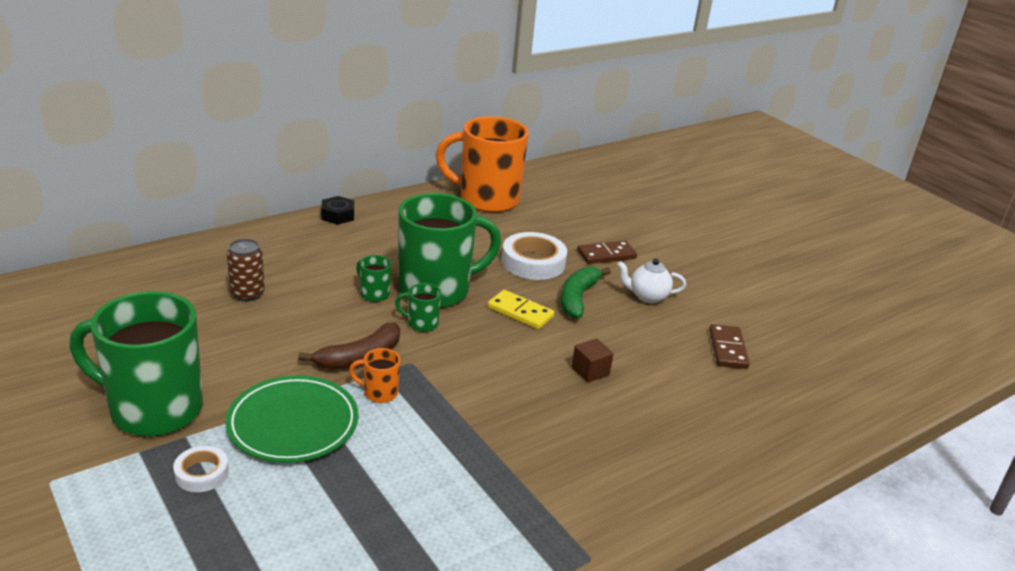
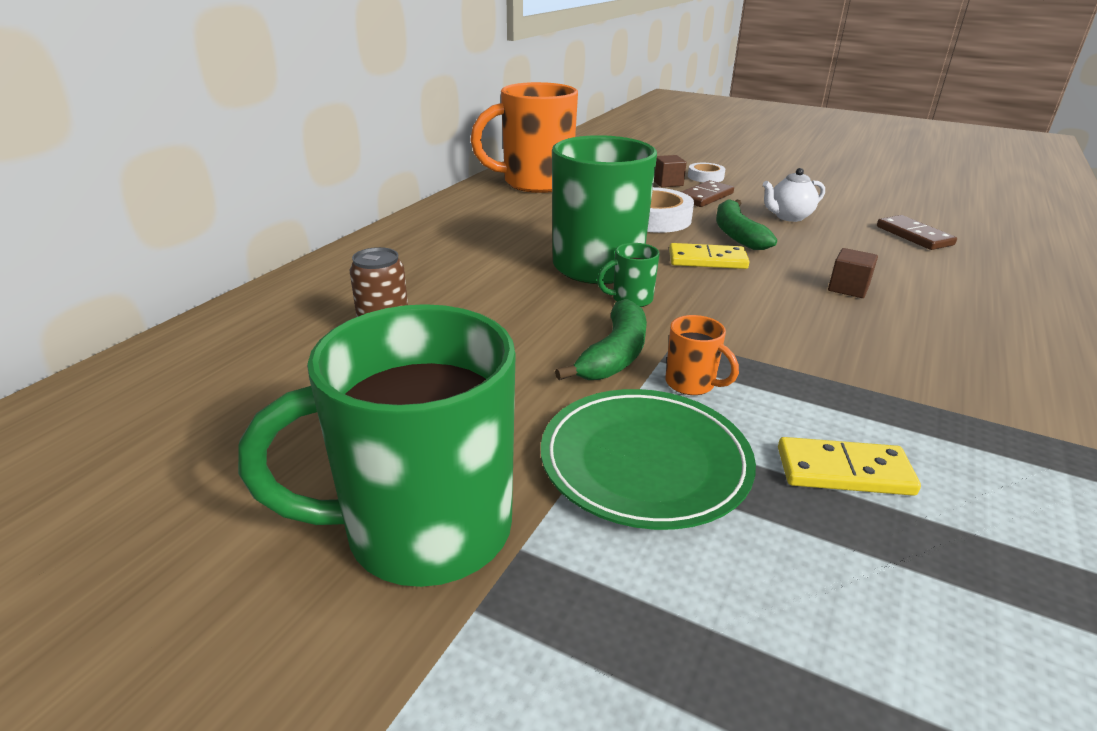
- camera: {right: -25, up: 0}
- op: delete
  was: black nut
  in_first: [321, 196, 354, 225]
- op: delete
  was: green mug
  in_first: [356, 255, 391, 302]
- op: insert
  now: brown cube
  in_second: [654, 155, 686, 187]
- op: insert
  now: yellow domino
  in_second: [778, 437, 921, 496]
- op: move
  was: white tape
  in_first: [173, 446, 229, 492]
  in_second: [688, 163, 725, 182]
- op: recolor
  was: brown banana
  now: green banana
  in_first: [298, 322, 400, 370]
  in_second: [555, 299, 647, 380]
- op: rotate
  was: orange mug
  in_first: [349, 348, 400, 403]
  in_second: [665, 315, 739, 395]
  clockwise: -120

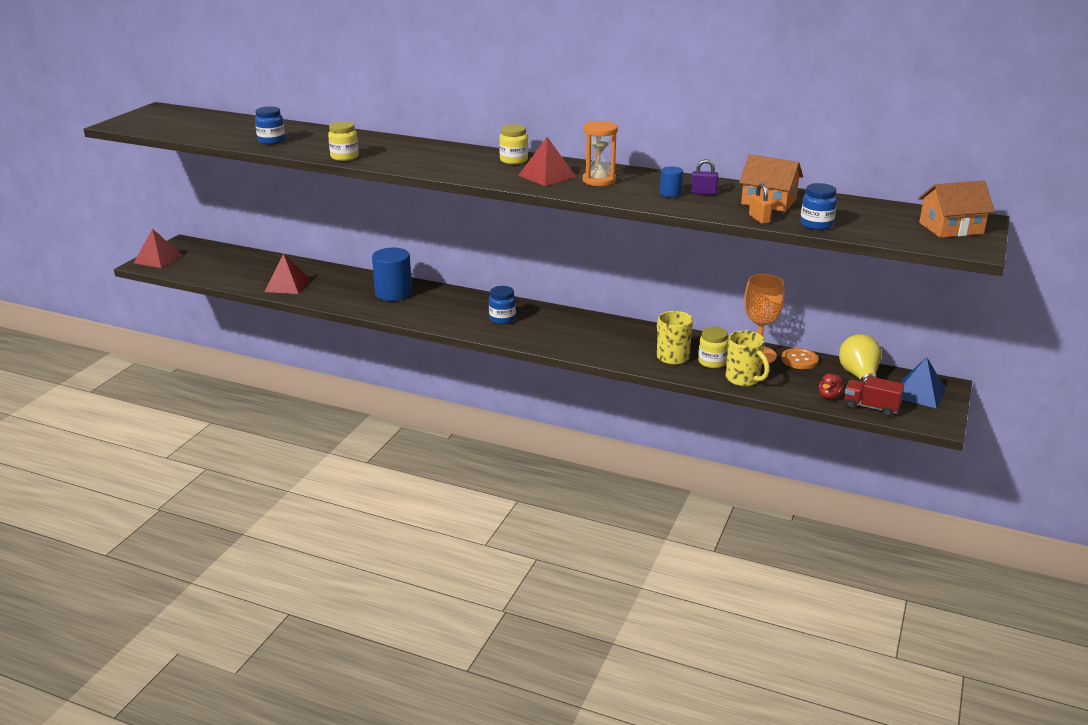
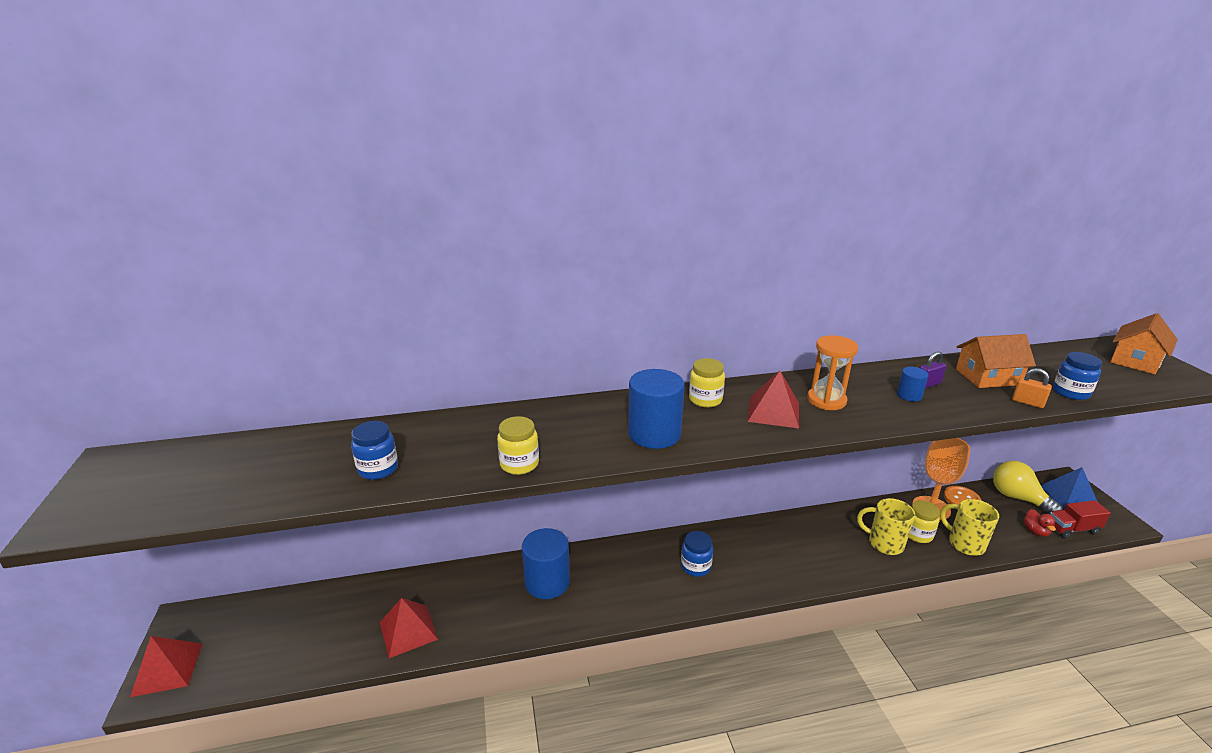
- camera: {right: -35, up: 0}
- op: insert
  now: blue cylinder
  in_second: [628, 369, 685, 449]
- op: rotate
  was: yellow mug
  in_first: [726, 330, 770, 386]
  in_second: [940, 499, 999, 556]
  clockwise: -150

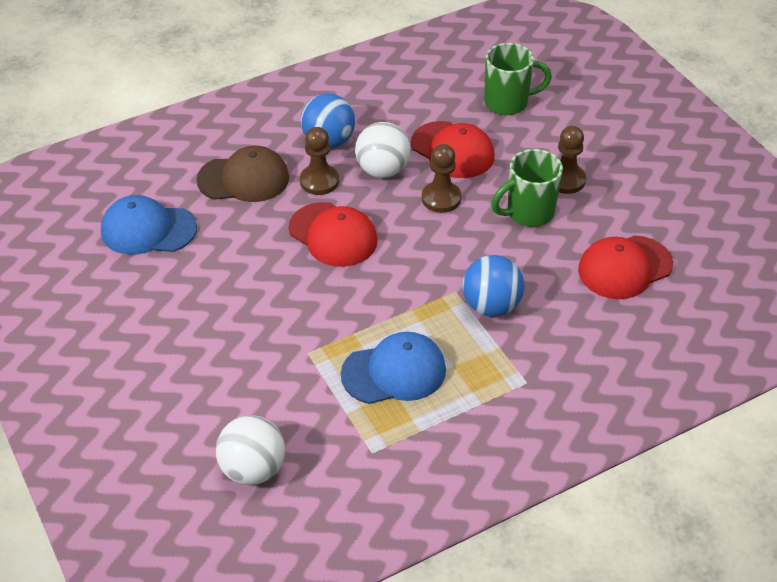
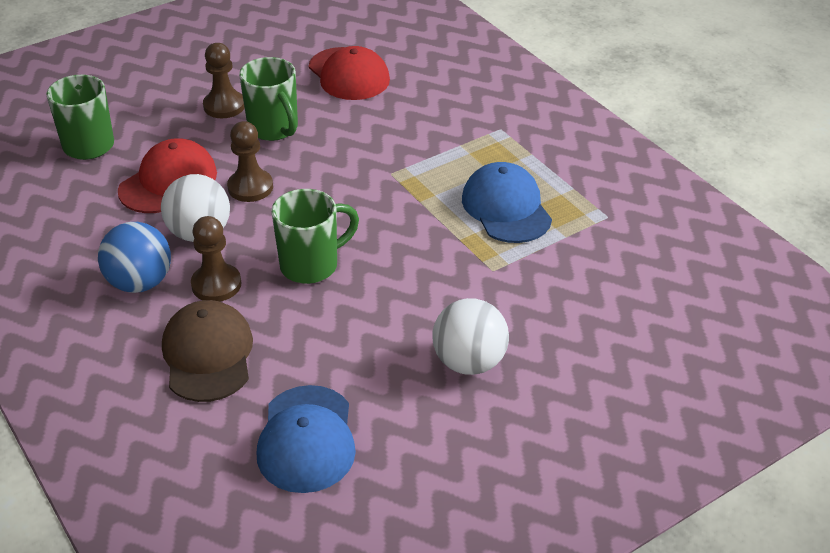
- camera: {right: -95, up: -5}
- op: delete
  was: blue ball
  in_first: [462, 255, 524, 317]
- op: move
  was: white ball
  in_first: [216, 415, 285, 485]
  in_second: [432, 298, 509, 375]
- op: replace
  was: red cap
  now: green mug
  in_first: [289, 202, 378, 267]
  in_second: [271, 189, 359, 284]

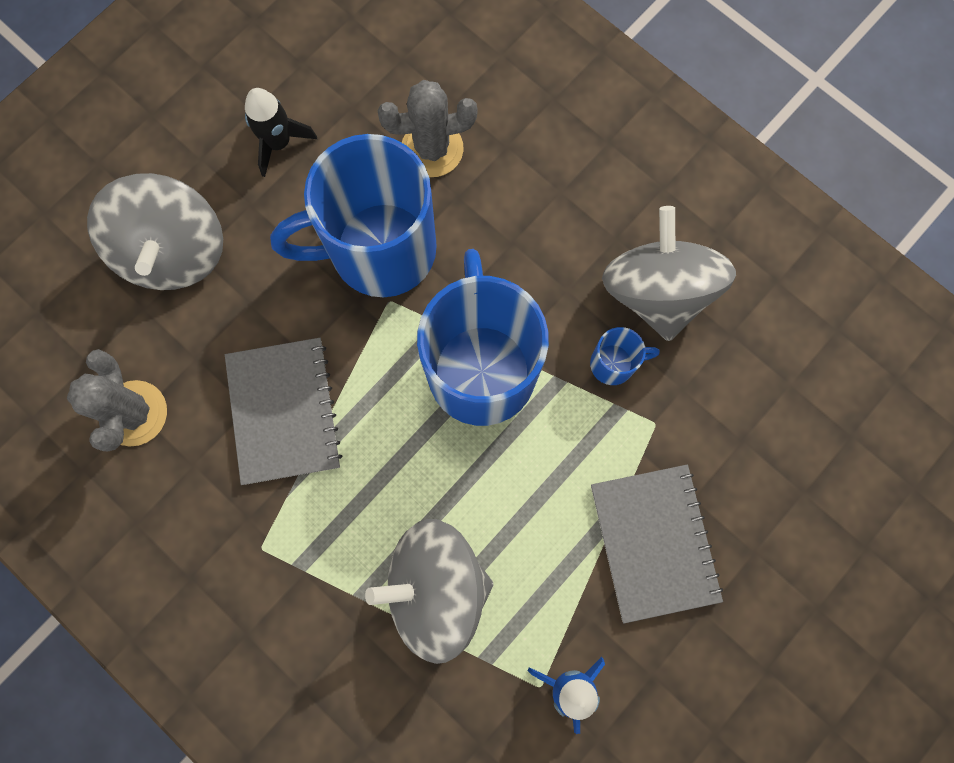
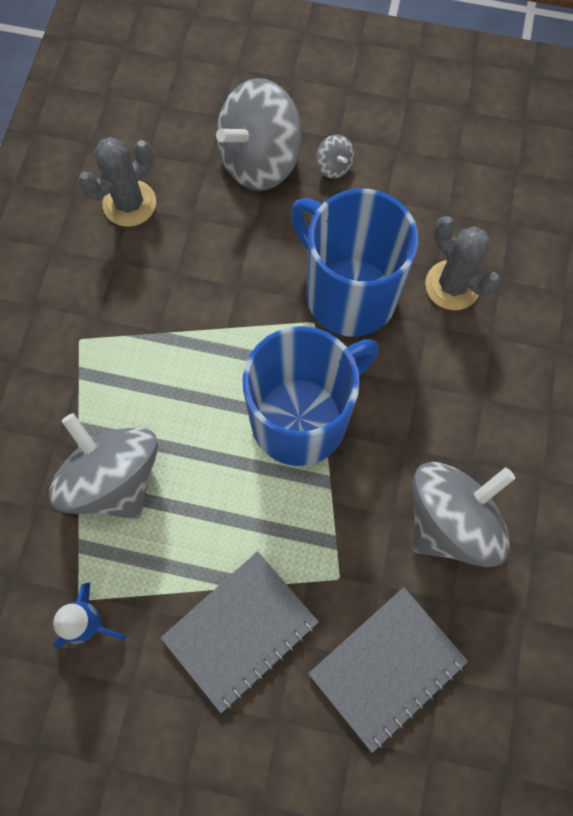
- camera: {right: 60, up: -5}
- op: delete
  was: black rocket
  in_first: [245, 88, 317, 177]
- op: delete
  was: blue mug
  in_first: [590, 327, 660, 385]
- op: insert
  now: grey spinning top
  in_second: [316, 134, 354, 179]
- op: move
  was: grey notebook
  in_first: [225, 338, 342, 485]
  in_second: [308, 587, 468, 753]

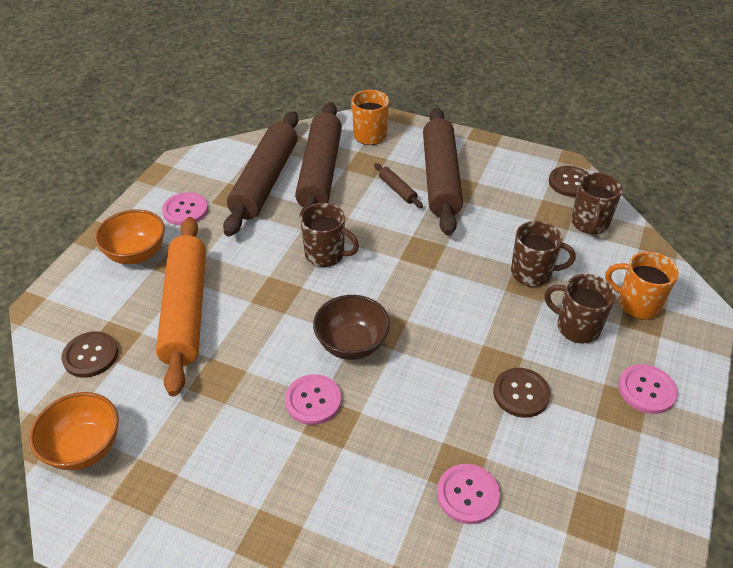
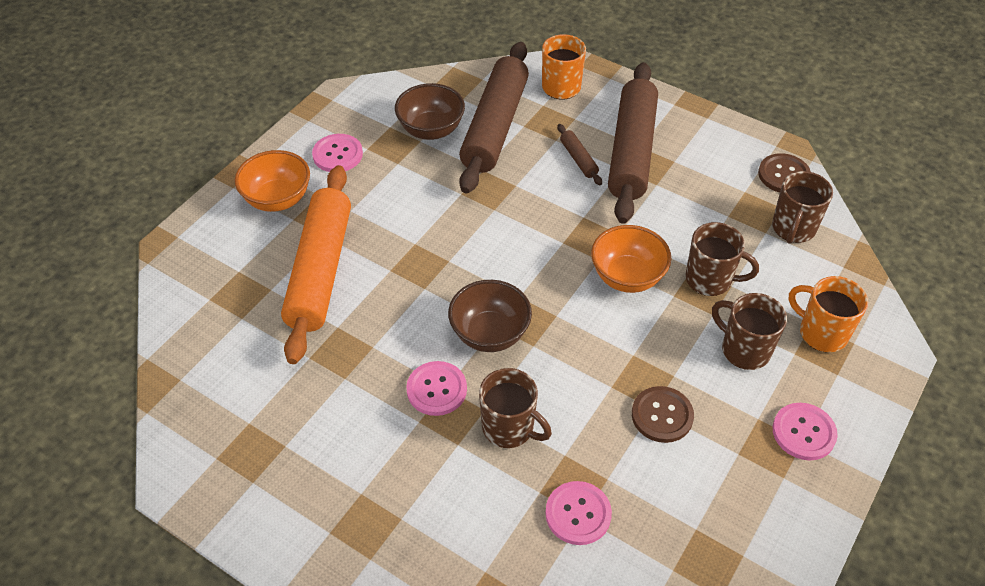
- camera: {right: 10, up: 5}
- op: delete
  was: brown button
  in_first: [61, 331, 118, 378]
- op: move
  was: orange bowl
  in_first: [29, 392, 119, 470]
  in_second: [591, 225, 672, 293]
- op: move
  was: brown mug
  in_first: [300, 203, 359, 267]
  in_second: [479, 368, 552, 448]
- op: replace
  was: brown rolling pin
  now: brown bowl
  in_first: [223, 111, 299, 236]
  in_second: [395, 83, 465, 140]

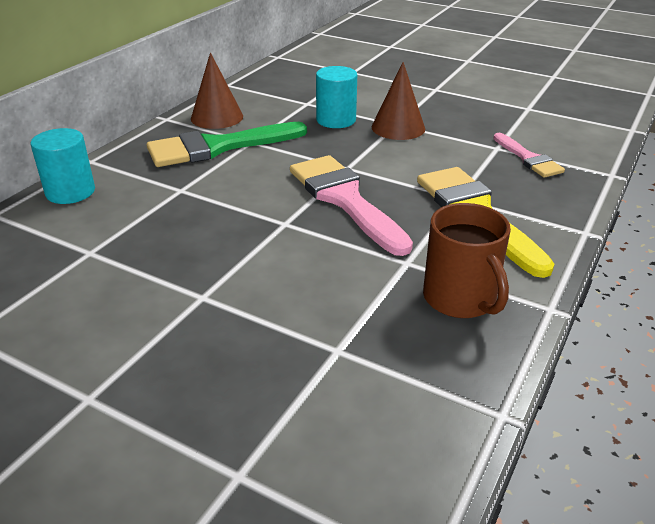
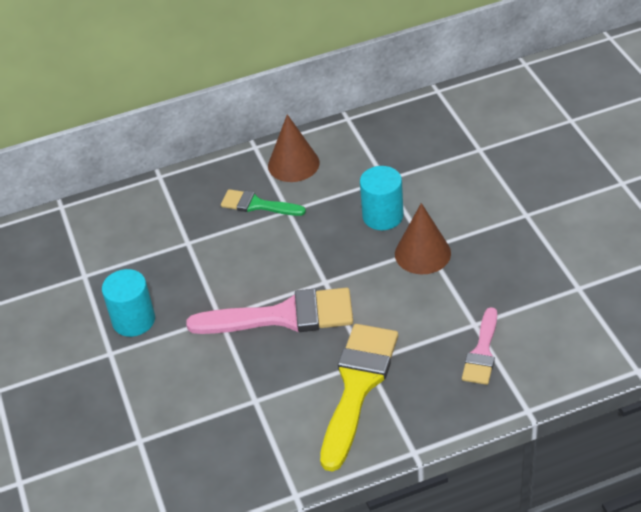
- camera: {right: 45, up: 10}
- op: delete
  was: brown mug
  in_first: [423, 203, 511, 318]
- op: move
  was: turquoise cylinder
  in_first: [31, 128, 95, 204]
  in_second: [102, 269, 155, 337]
- op: rotate
  was: pink brush
  in_first: [290, 155, 413, 256]
  in_second: [186, 288, 353, 334]
  clockwise: 75
- op: resize
  was: green brush
  in_first: [147, 122, 307, 167]
  in_second: [221, 189, 306, 216]
  ratio: 0.56

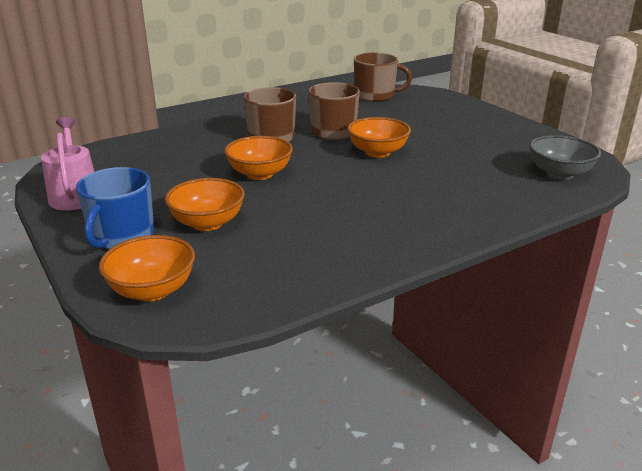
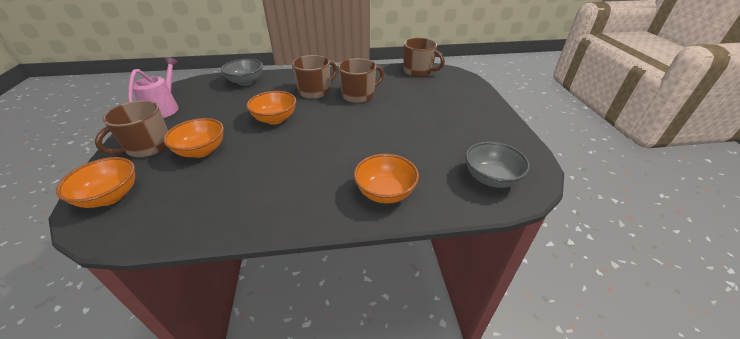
- camera: {right: 25, up: 10}
- op: insert
  now: grey bowl
  in_second: [221, 59, 263, 86]
- op: move
  was: orange bowl
  in_first: [347, 117, 411, 158]
  in_second: [354, 154, 419, 204]
- op: recolor
  was: blue mug
  now: brown mug
  in_first: [76, 167, 154, 249]
  in_second: [95, 100, 168, 157]

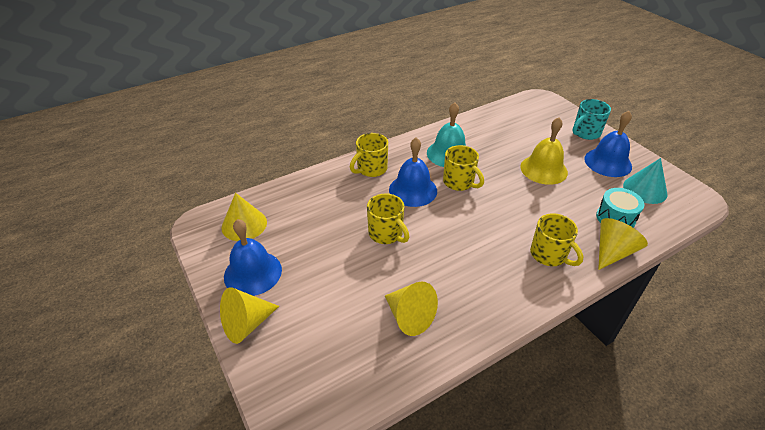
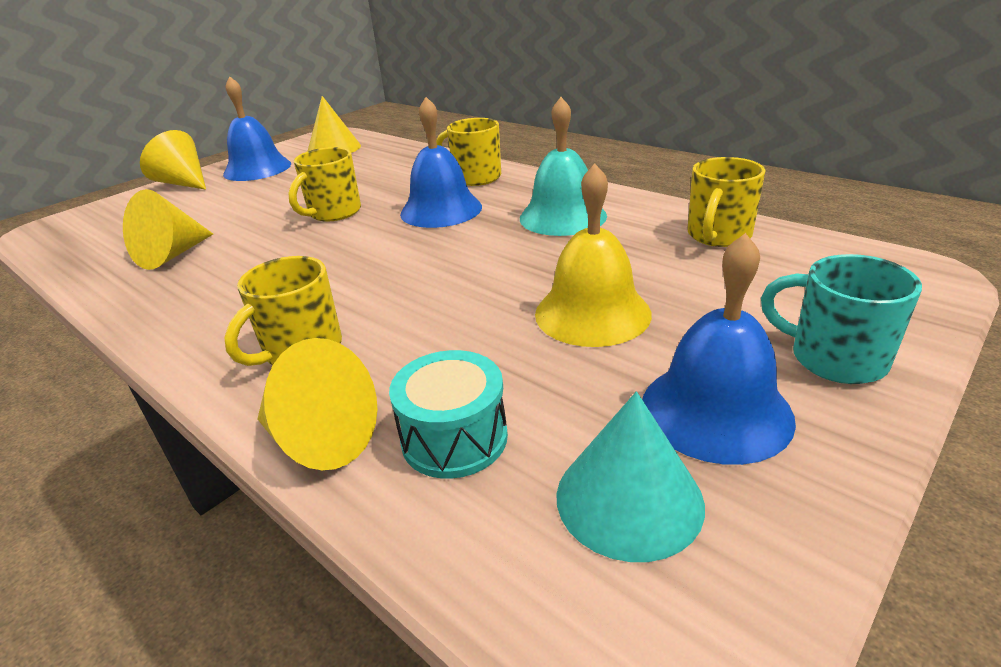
- camera: {right: 75, up: -10}
- op: move
  was: yellow mug
  in_first: [443, 145, 484, 191]
  in_second: [687, 157, 766, 247]

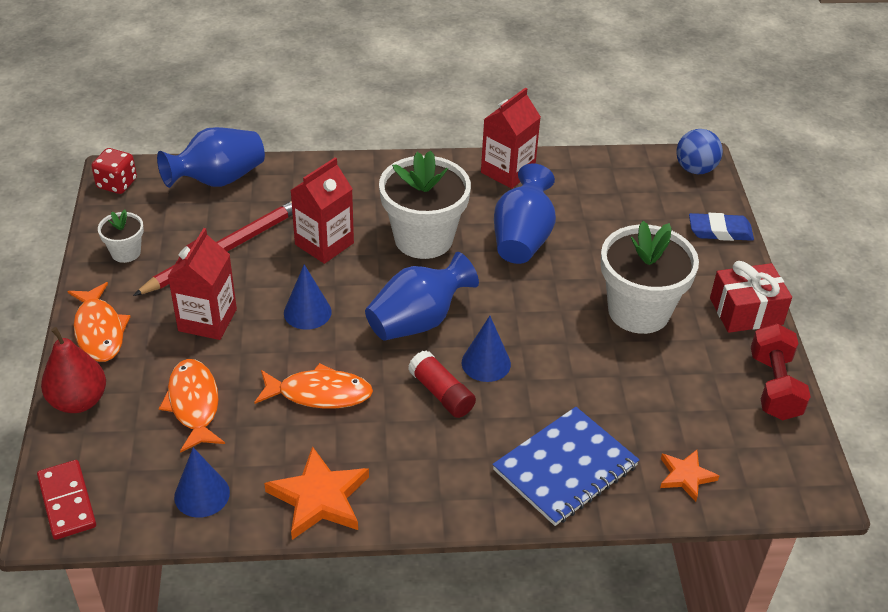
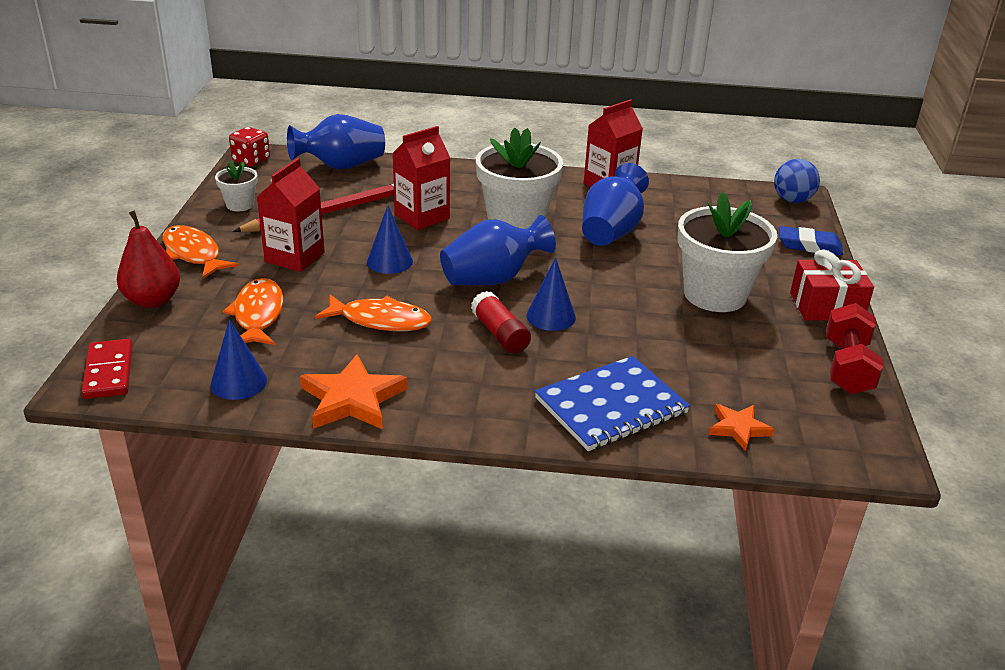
- camera: {right: 10, up: -10}
- op: rotate
  was: orange fish
  in_first: [67, 282, 131, 362]
  in_second: [163, 225, 239, 279]
  clockwise: 150

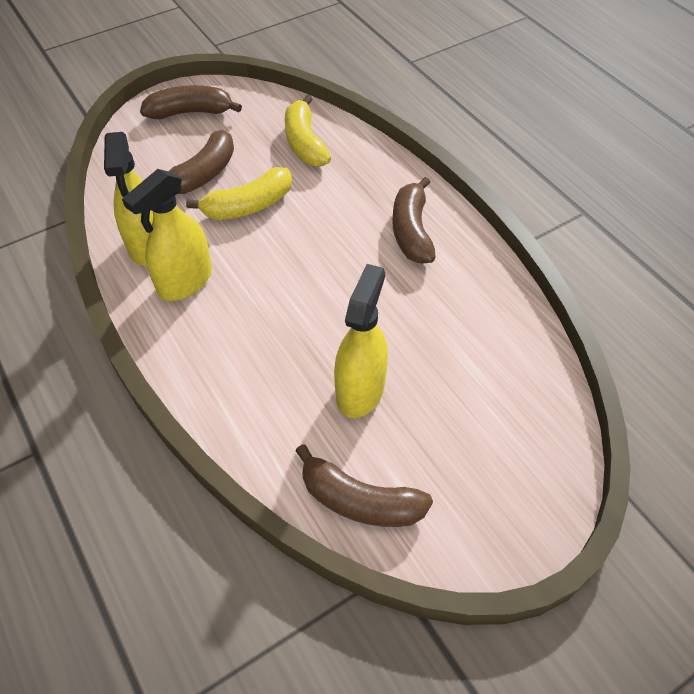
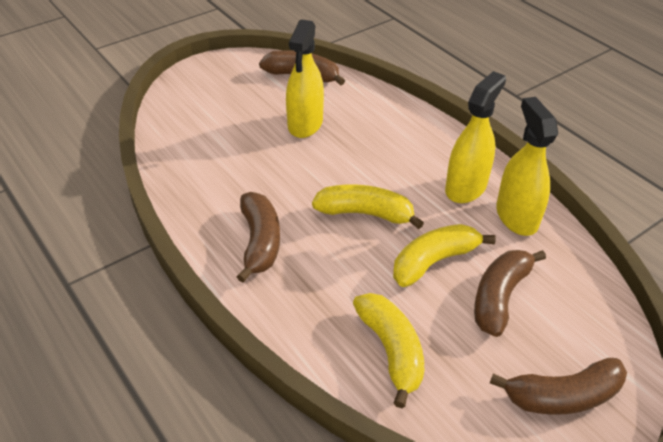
- camera: {right: 175, up: -10}
- op: insert
  now: yellow banana
  in_second: [312, 185, 424, 229]

